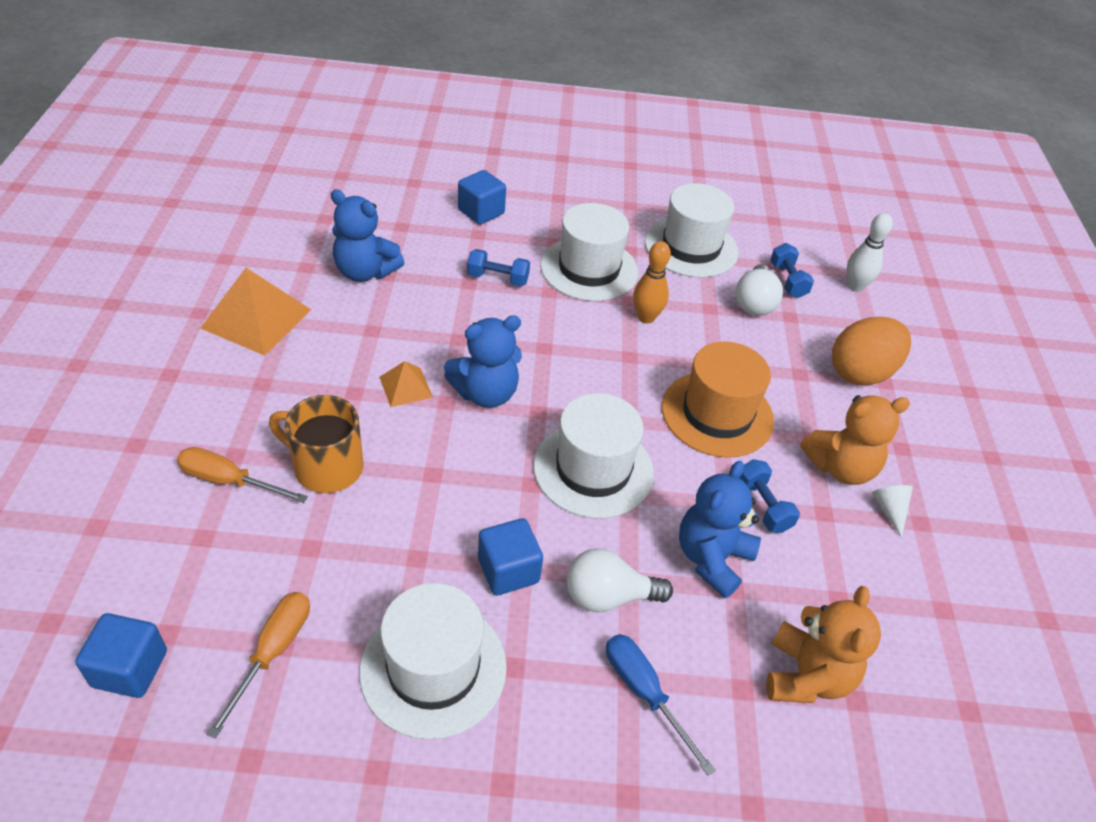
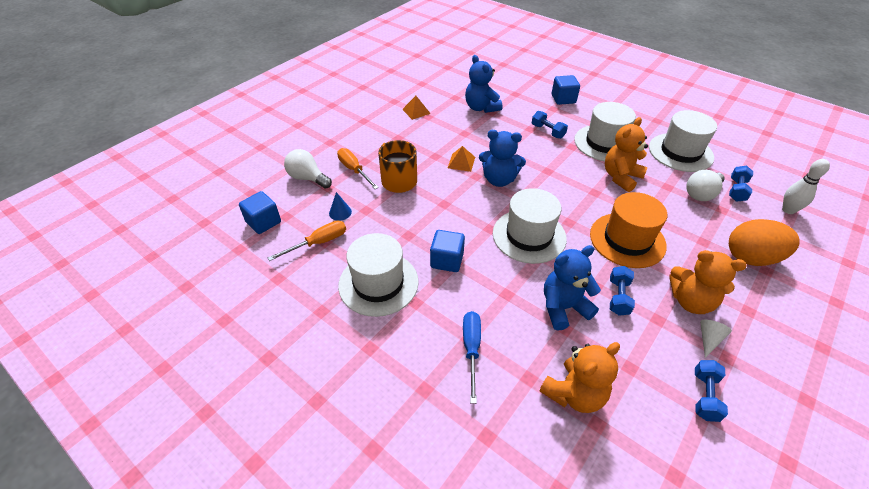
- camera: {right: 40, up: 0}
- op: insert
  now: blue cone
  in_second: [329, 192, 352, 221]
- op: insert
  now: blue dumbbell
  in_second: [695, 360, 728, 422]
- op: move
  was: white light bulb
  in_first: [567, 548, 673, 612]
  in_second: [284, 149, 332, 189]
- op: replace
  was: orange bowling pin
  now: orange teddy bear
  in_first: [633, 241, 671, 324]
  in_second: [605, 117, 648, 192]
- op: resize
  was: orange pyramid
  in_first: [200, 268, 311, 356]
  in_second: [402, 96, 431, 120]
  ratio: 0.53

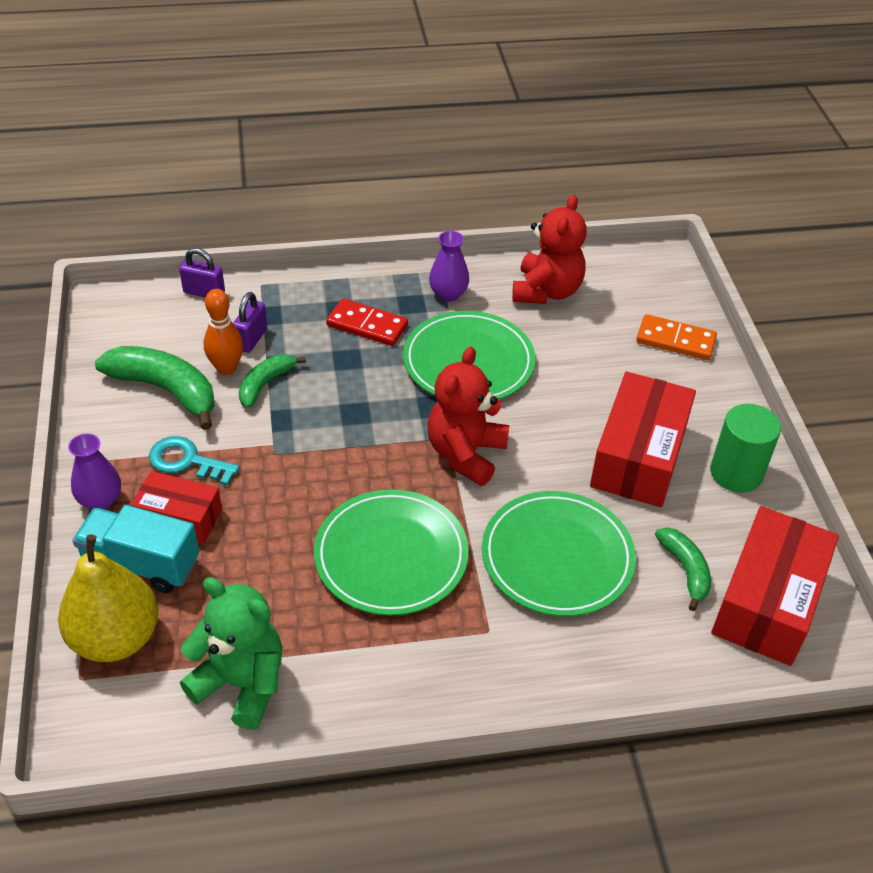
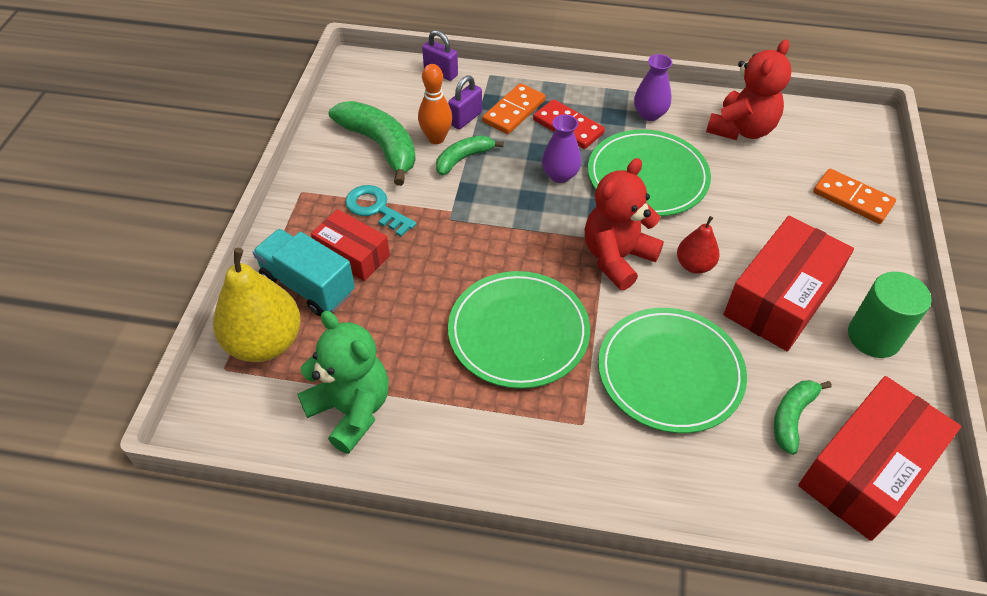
- camera: {right: 20, up: 5}
- op: insert
  now: orange domino
  in_second: [482, 83, 546, 134]
- op: insert
  now: red pear
  in_second: [677, 216, 720, 274]
- op: move
  was: purple vase
  in_first: [68, 433, 121, 510]
  in_second: [542, 114, 581, 183]
- op: rotate
  was: green banana
  in_first: [655, 527, 711, 611]
  in_second: [774, 380, 832, 455]
  clockwise: -150

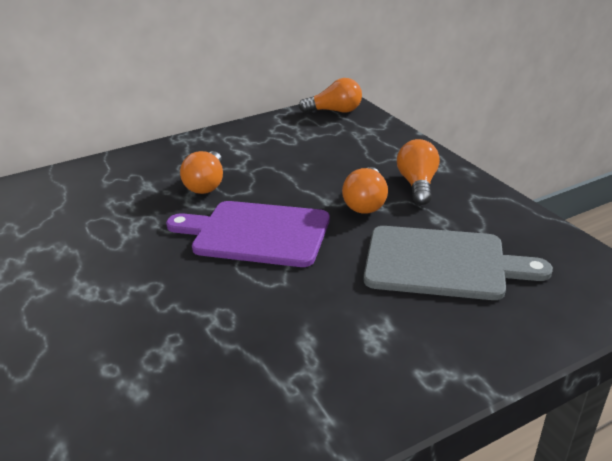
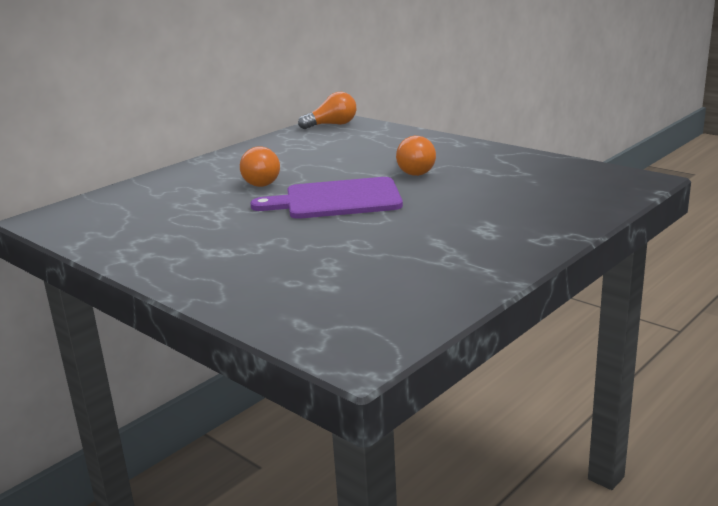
- camera: {right: -20, up: -10}
- op: delete
  was: grey cutting board
  in_first: [364, 226, 553, 300]
- op: delete
  was: orange light bulb
  in_first: [397, 139, 440, 205]

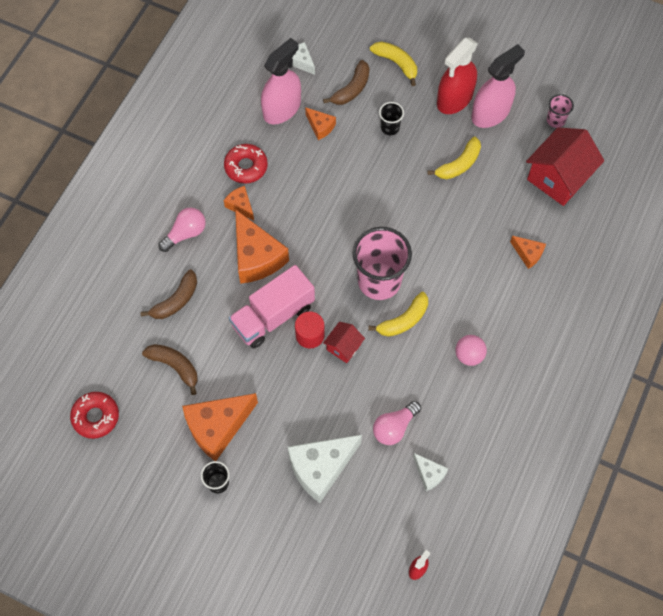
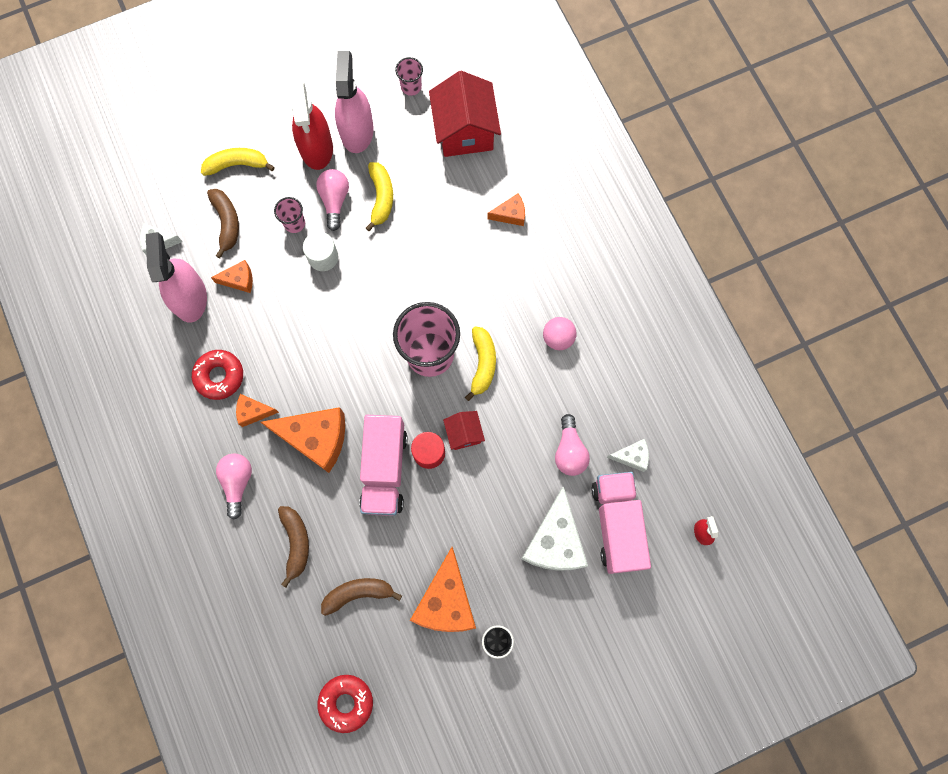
- camera: {right: -50, up: 10}
- op: insert
  now: white cylinder
  in_second: [303, 232, 338, 271]
- op: insert
  now: pink light bulb
  in_second: [316, 169, 349, 231]
- op: insert
  now: pink truck
  in_second: [591, 472, 651, 574]
- op: recolor
  was: black cup
  now: pink cup
  in_first: [379, 102, 404, 135]
  in_second: [274, 197, 305, 233]

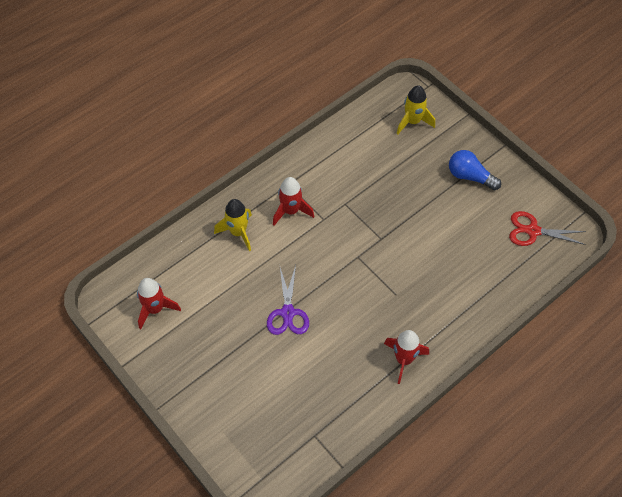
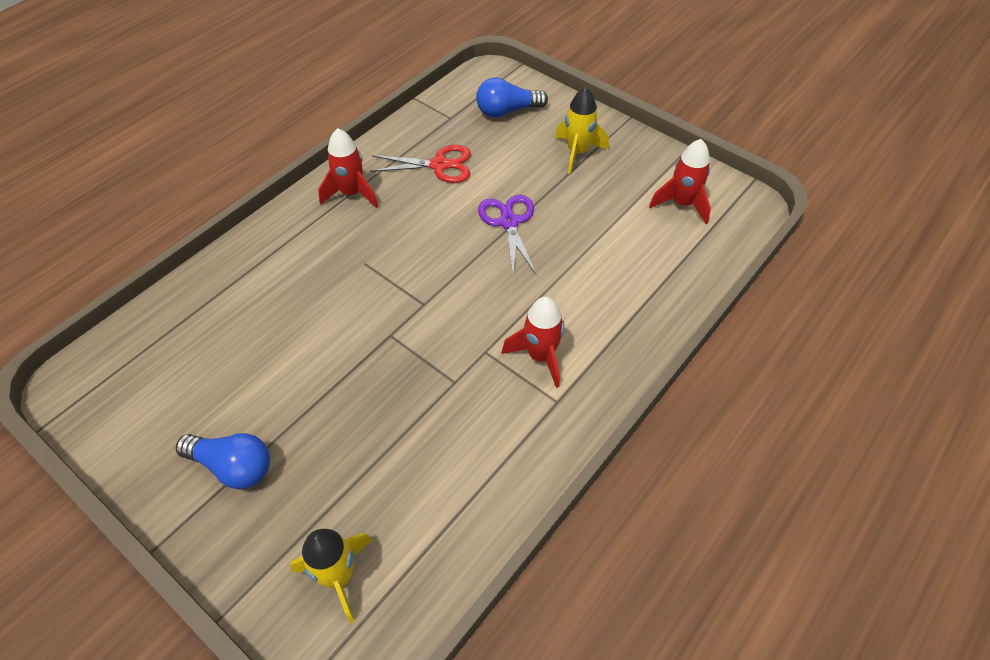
- camera: {right: 170, up: -5}
- op: insert
  now: blue light bulb
  in_second: [476, 78, 548, 117]
- op: move
  was: yellow rocket
  in_first: [214, 199, 252, 251]
  in_second: [555, 87, 609, 174]
- op: move
  was: red scissors
  in_first: [509, 211, 586, 246]
  in_second: [370, 145, 471, 183]

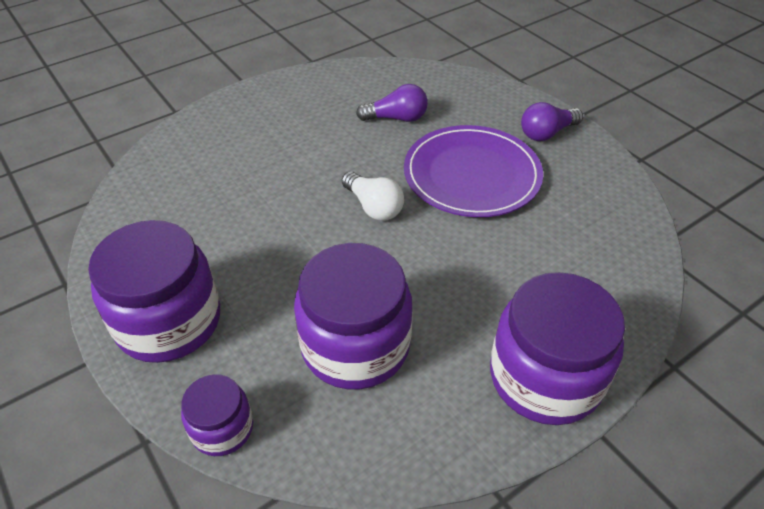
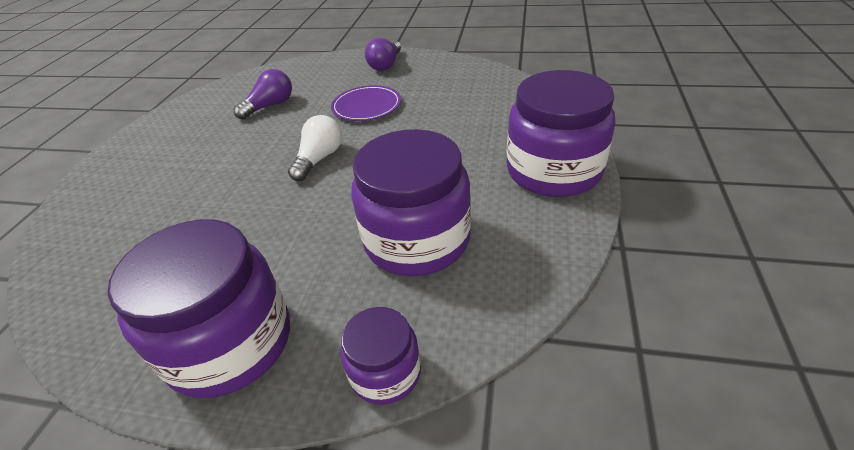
- camera: {right: -40, up: -5}
- op: rotate
  was: white light bulb
  in_first: [342, 171, 404, 221]
  in_second: [288, 115, 342, 181]
  clockwise: -75
- op: resize
  was: purple plate
  in_first: [404, 125, 543, 217]
  in_second: [331, 85, 401, 121]
  ratio: 0.59

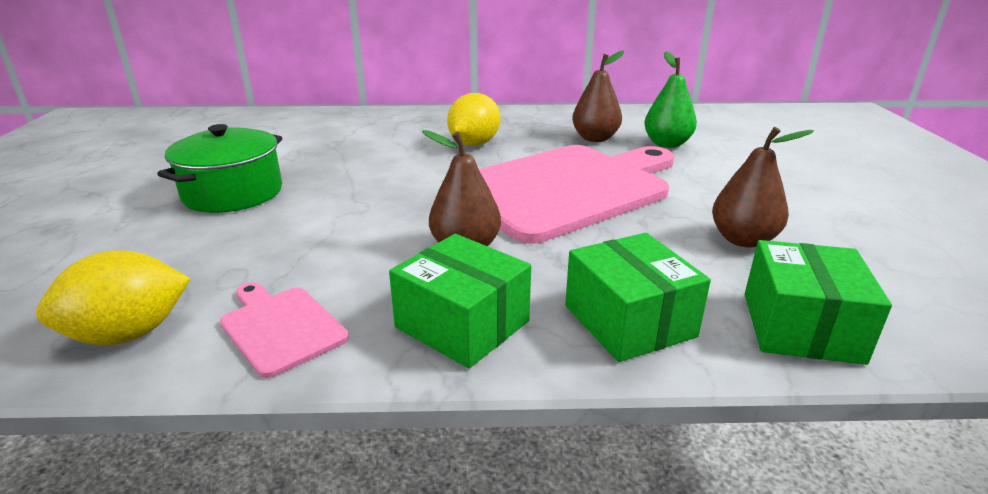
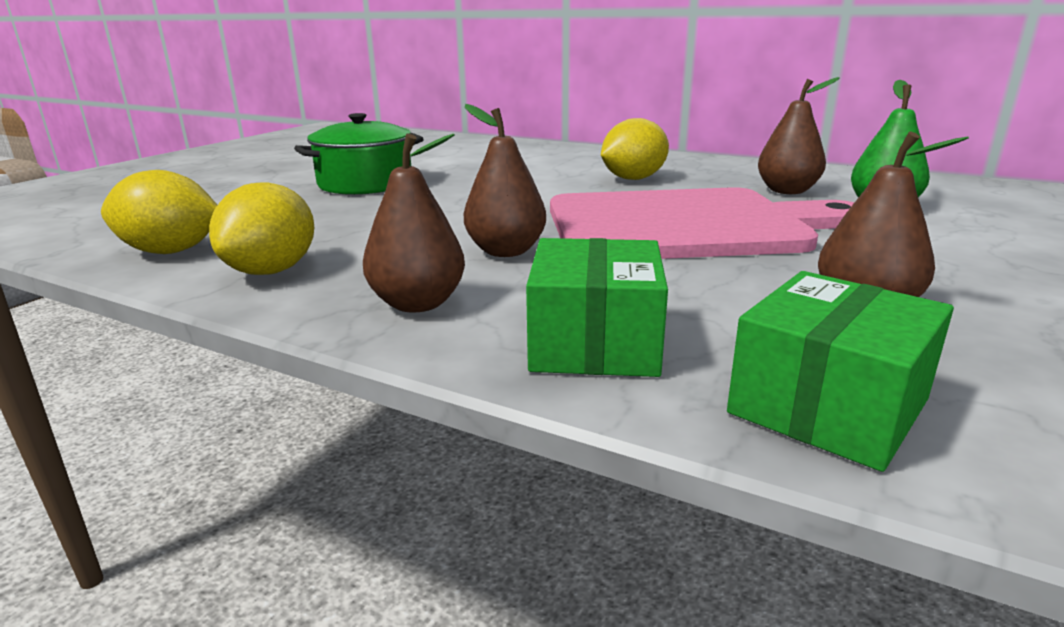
- camera: {right: 30, up: -5}
- op: replace
  was: pink cutting board
  now: yellow lemon
  in_first: [220, 282, 349, 378]
  in_second: [209, 182, 314, 275]
- op: replace
  was: green box
  now: brown pear
  in_first: [389, 234, 531, 368]
  in_second: [363, 134, 465, 313]

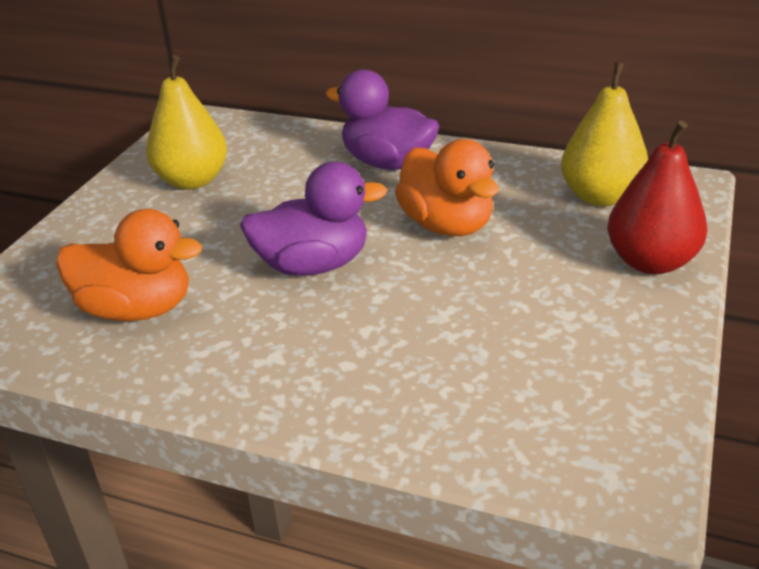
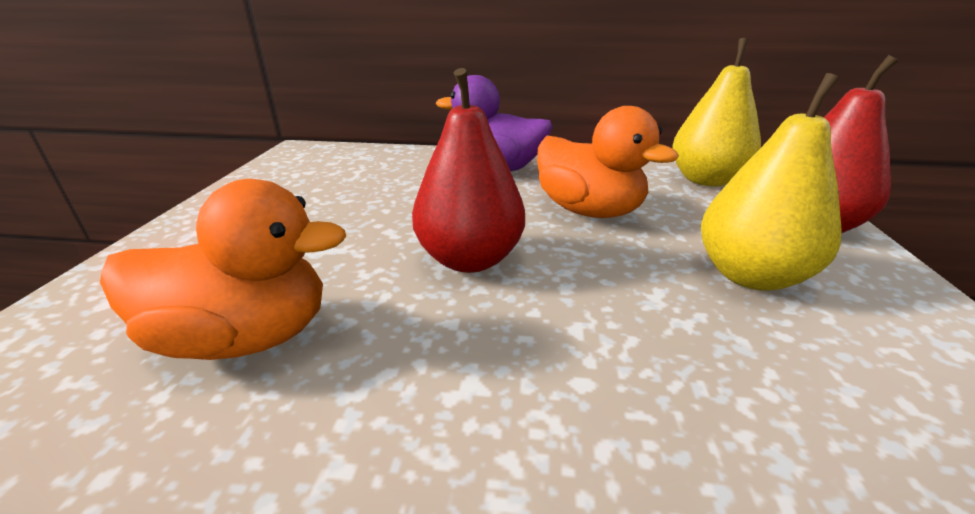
- camera: {right: -15, up: -5}
- op: move
  was: yellow pear
  in_first: [146, 55, 227, 190]
  in_second: [701, 73, 841, 291]
- op: replace
  was: purple duck
  now: red pear
  in_first: [240, 162, 387, 276]
  in_second: [412, 68, 525, 273]

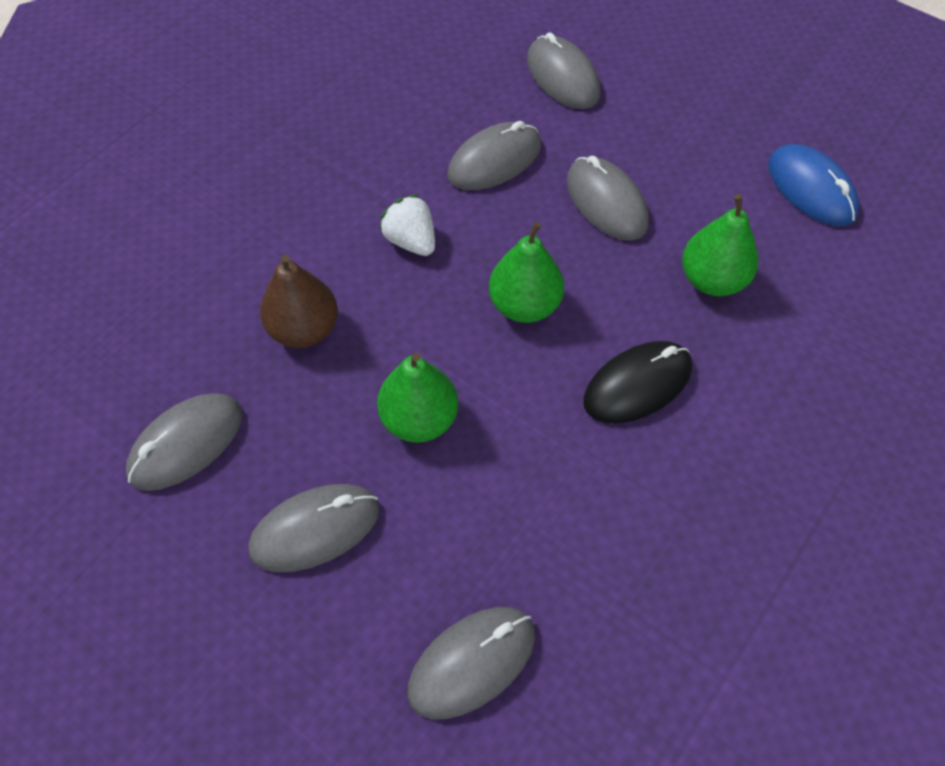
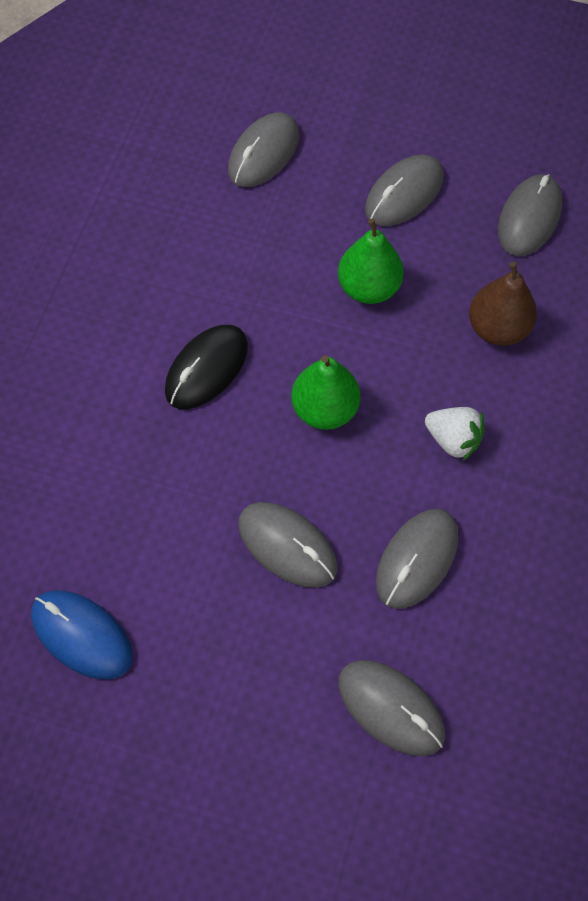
- camera: {right: 160, up: 5}
- op: delete
  was: green pear
  in_first: [682, 194, 758, 296]

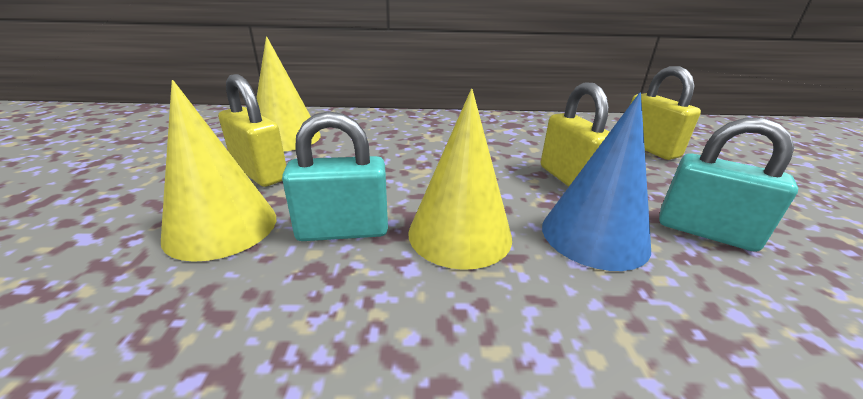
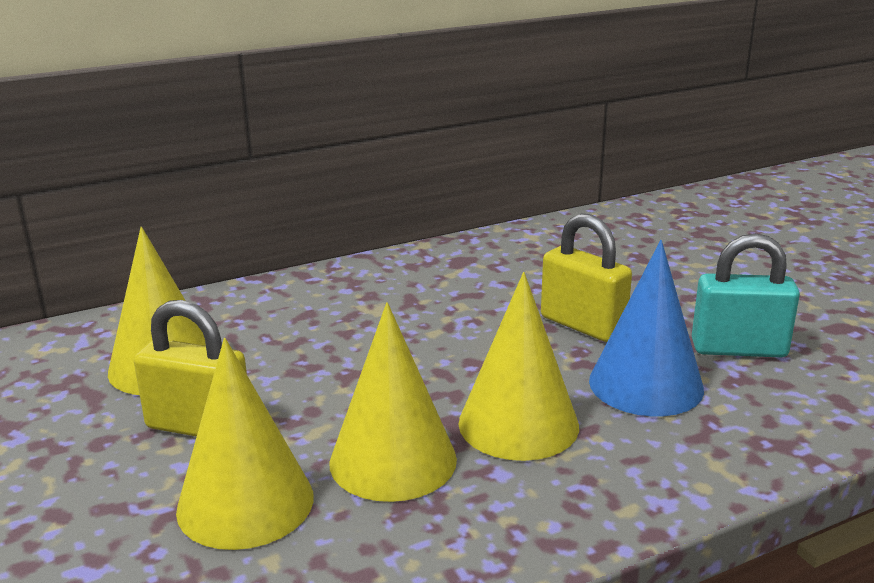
- camera: {right: -25, up: -5}
- op: delete
  was: yellow padlock
  in_first: [631, 66, 701, 160]
- op: replace
  was: turquoise padlock
  now: yellow cone
  in_first: [282, 111, 388, 241]
  in_second: [329, 302, 457, 502]

